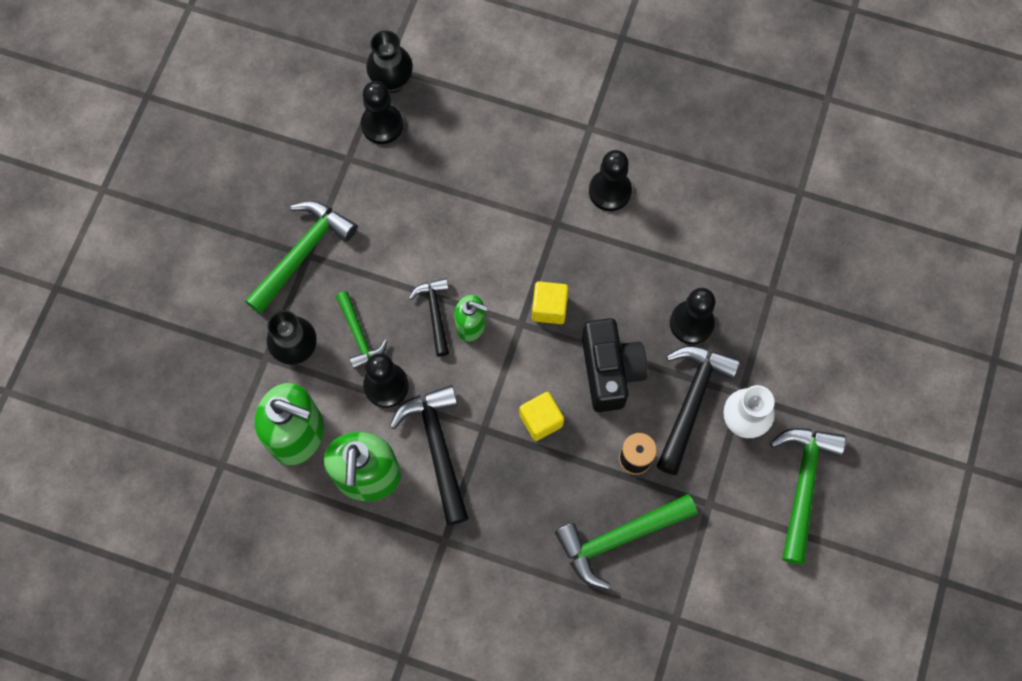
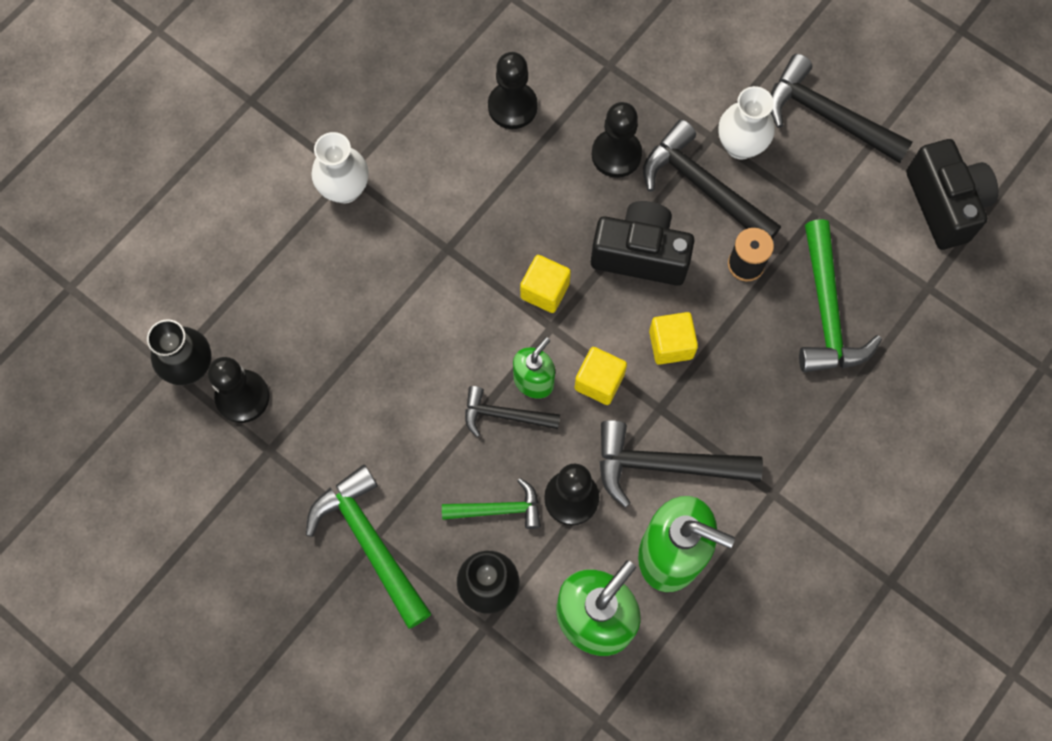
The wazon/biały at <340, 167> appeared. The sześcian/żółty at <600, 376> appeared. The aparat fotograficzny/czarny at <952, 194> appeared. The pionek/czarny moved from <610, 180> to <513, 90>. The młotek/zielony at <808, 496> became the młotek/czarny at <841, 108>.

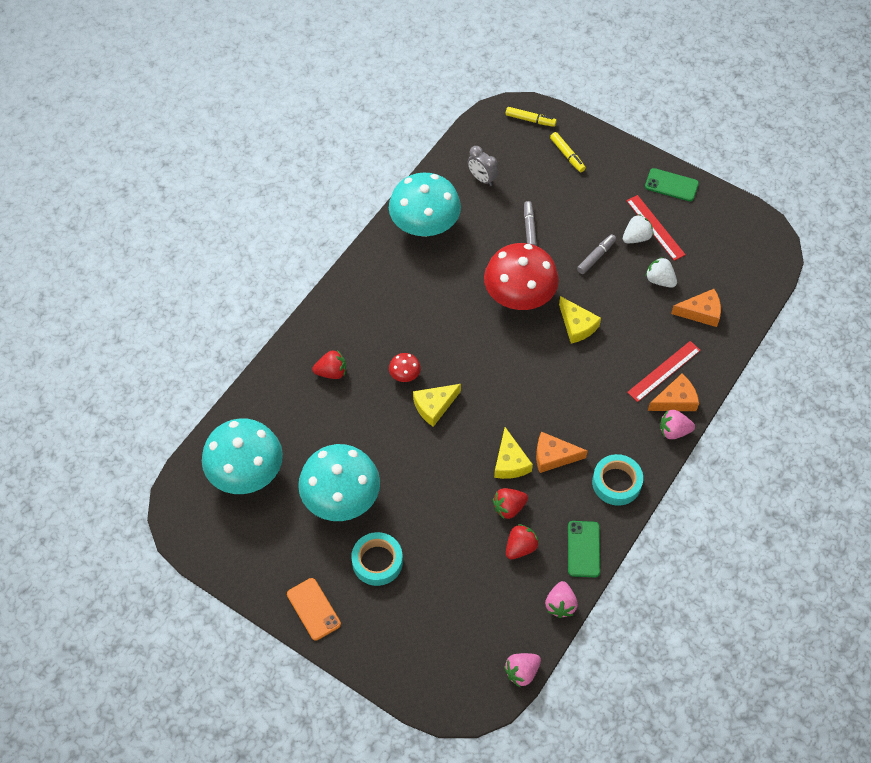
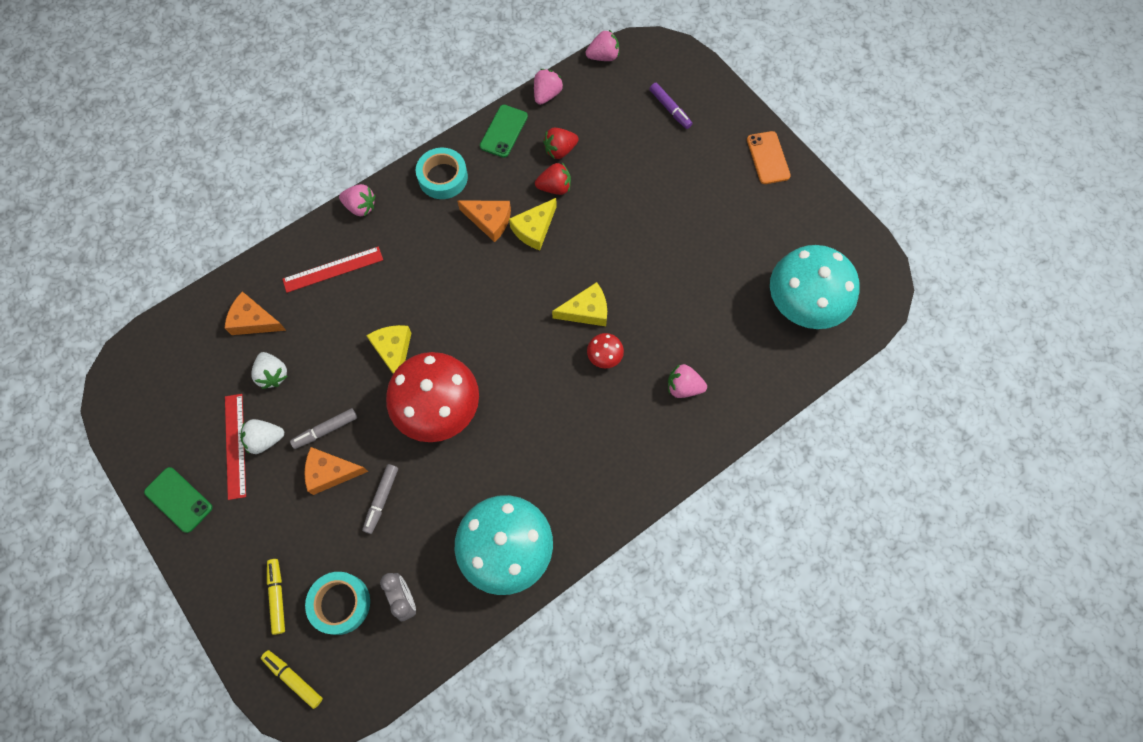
The grzyb/turkusowy at <339, 482> disappeared. The flamaster/fioletowy at <670, 106> appeared. The taśma klejąca/turkusowy moved from <377, 559> to <337, 603>. The ser/pomarańczowy moved from <673, 392> to <336, 471>. The truskawka/czerwony at <329, 364> became the truskawka/różowy at <687, 381>. The ser/żółty at <513, 453> turned 150 degrees counterclockwise.

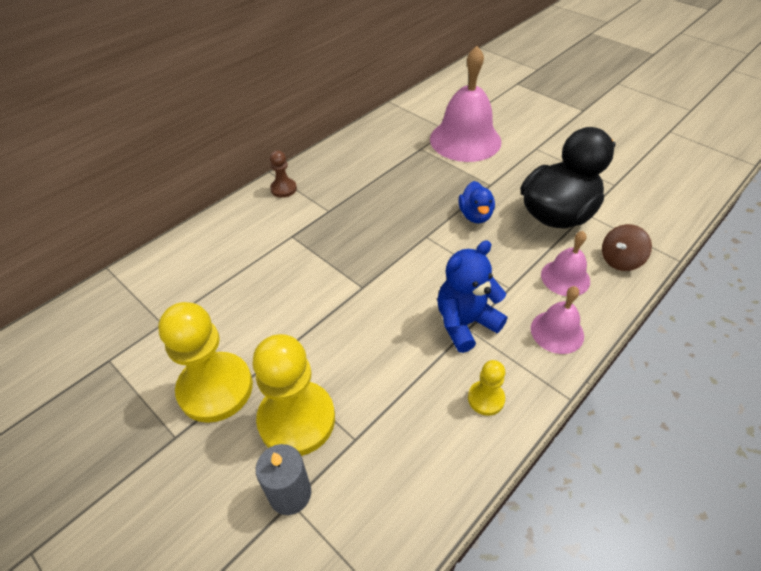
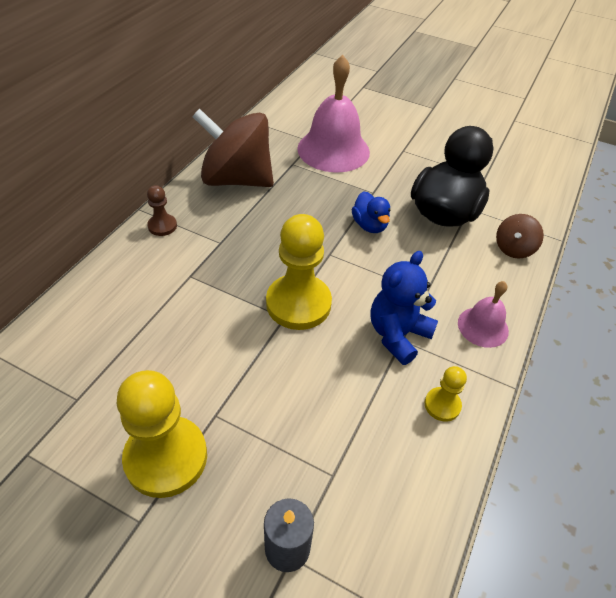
The dzwonek/różowy at <565, 263> disappeared. The bączek/brązowy at <233, 147> appeared. The pionek/żółty moved from <294, 395> to <299, 272>.

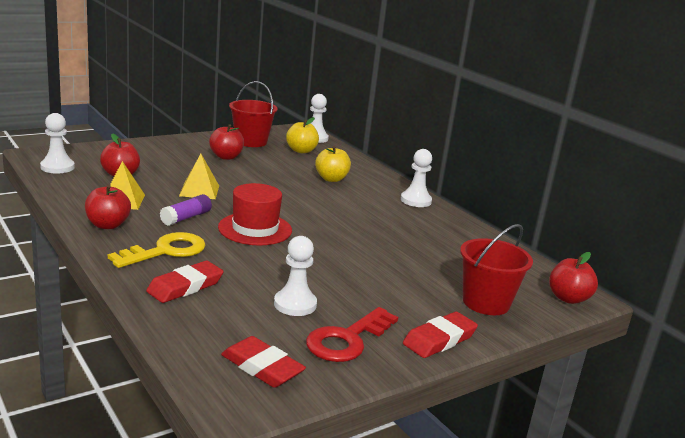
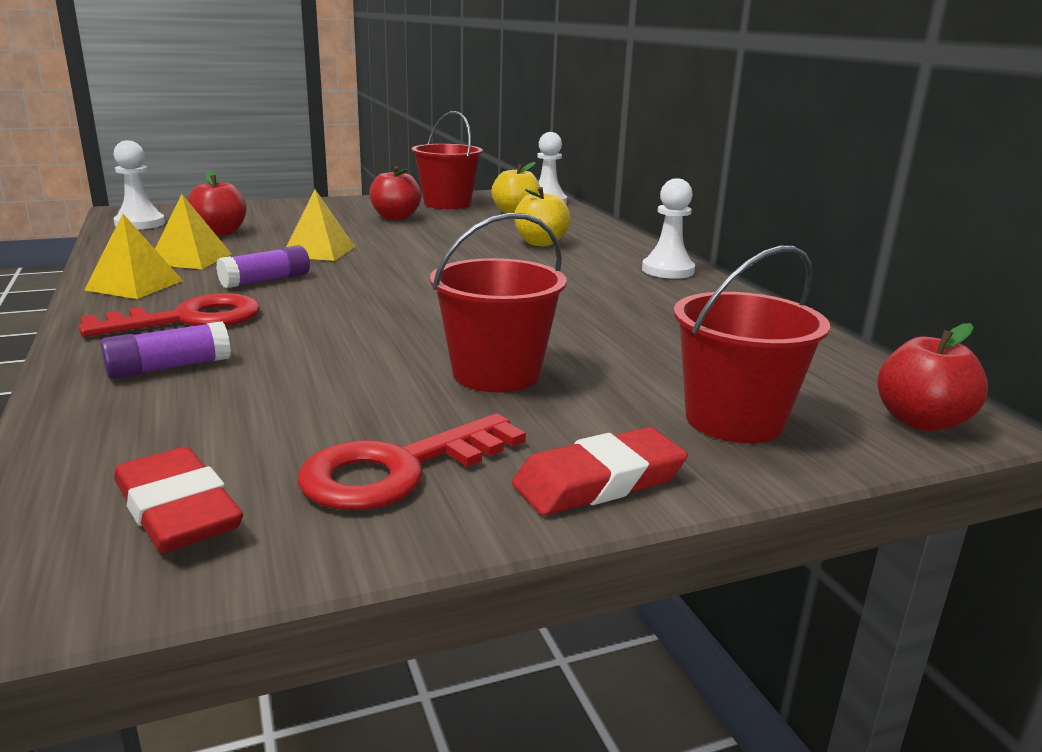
The kapelusz/czerwony at <255, 214> disappeared. The pionek/biały at <295, 276> disappeared. The wiadro/czerwony at <498, 302> appeared. The jabłko/czerwony at <108, 207> was replaced by the piramida/żółty at <134, 256>. The gumka do mazania/czerwony at <185, 282> was replaced by the klej w sztyfcie/fioletowy at <165, 350>. The klucz/żółty at <157, 250> became the klucz/czerwony at <169, 315>.

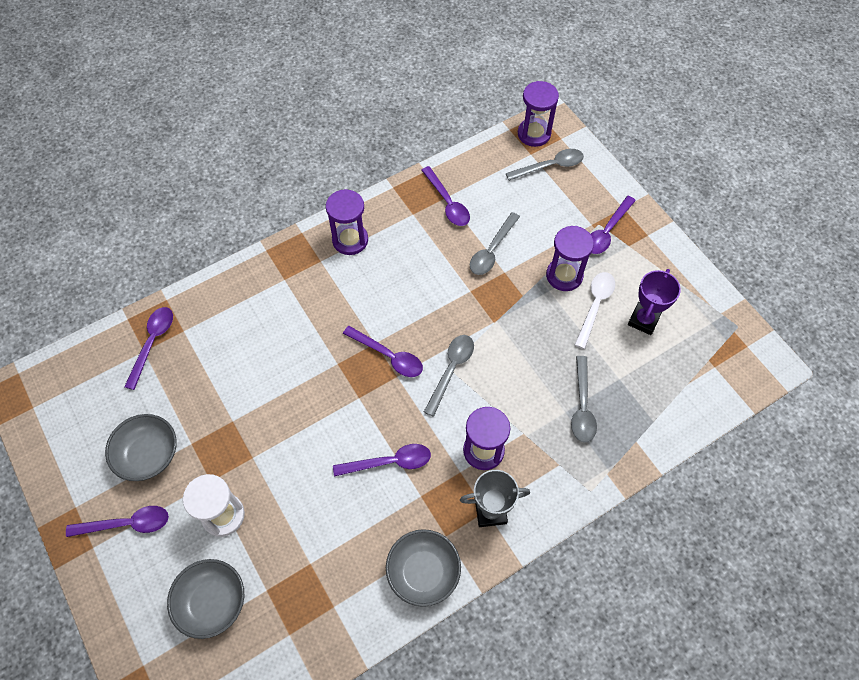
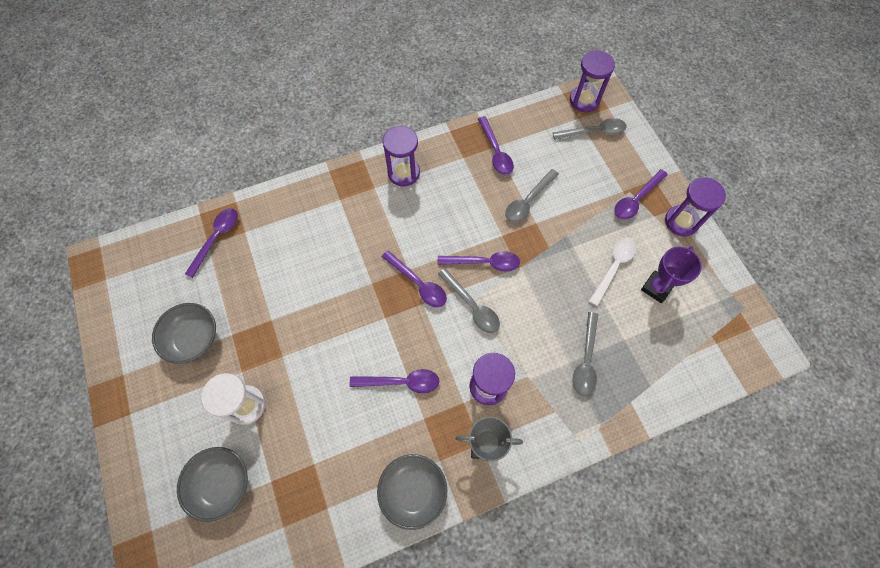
The łyżka/fioletowy moved from <117, 521> to <479, 261>. The klepsydra/fioletowy moved from <570, 258> to <695, 206>. The łyżka/szary at <449, 376> turned 105 degrees clockwise.

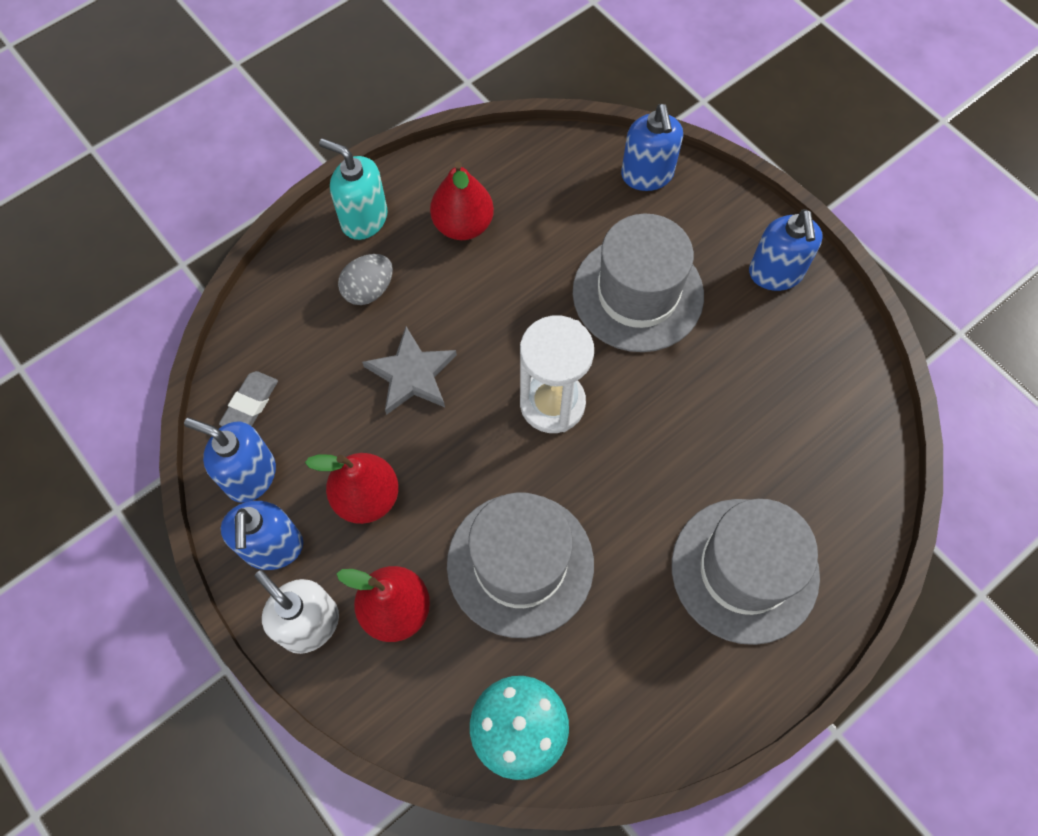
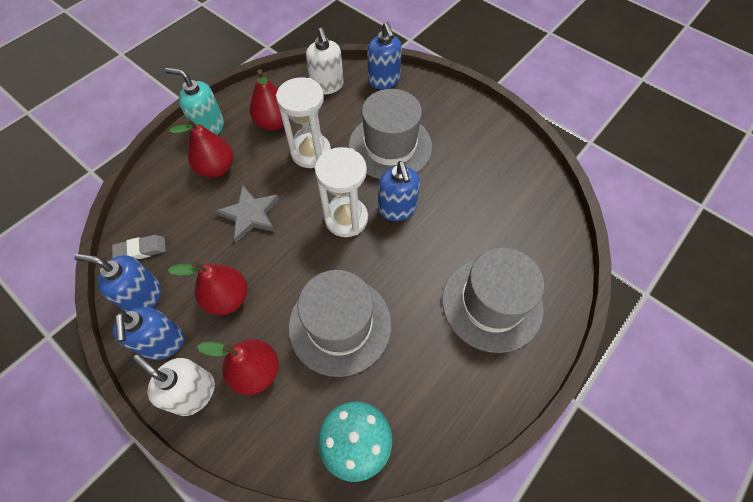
The klepsydra/biały at <303, 122> appeared. The dozownik mydła/biały at <325, 60> appeared. The dozownik mydła/niebieski moved from <786, 250> to <399, 191>. The jajko/szary at <365, 279> was replaced by the gruszka/czerwony at <201, 148>. The gumka do mazania/szary at <248, 398> turned 60 degrees clockwise.

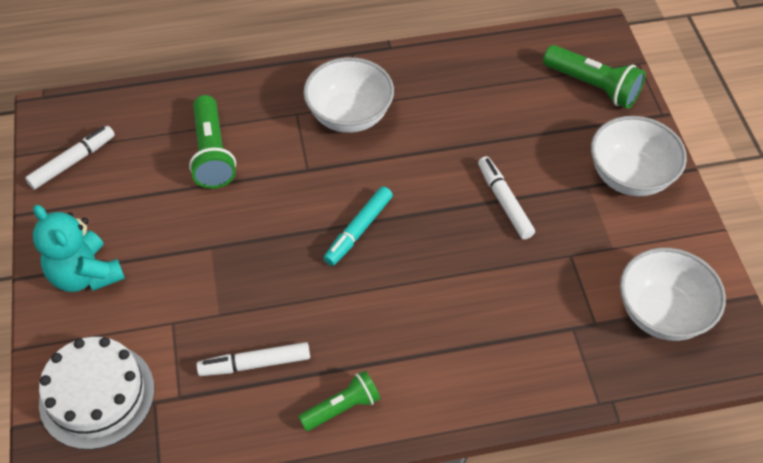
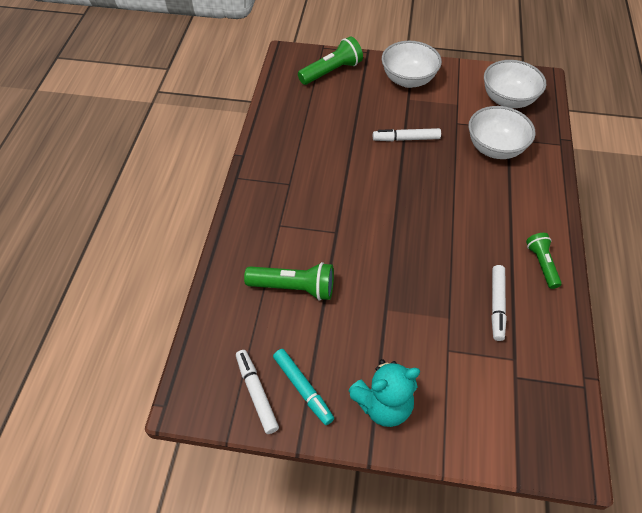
The tort/biały at <97, 393> disappeared. The miska/biały moved from <348, 95> to <502, 132>. The flamaster/turkusowy moved from <358, 226> to <303, 387>.

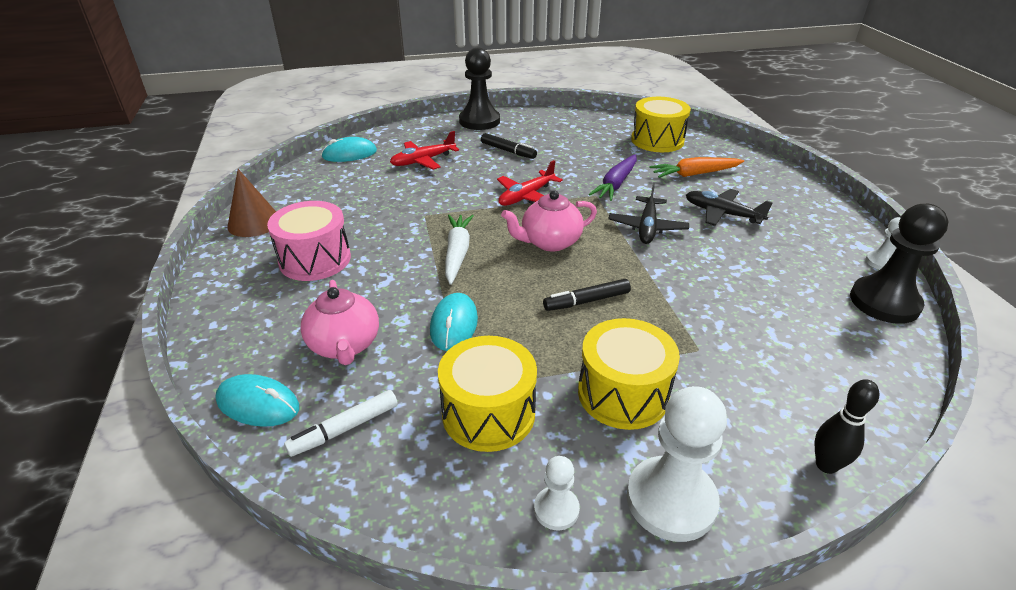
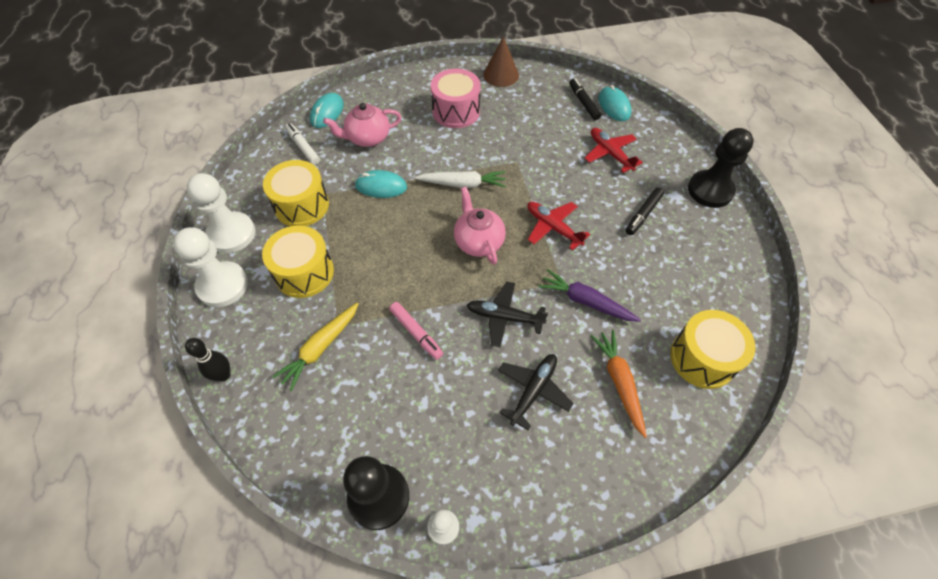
The marchewka/żółty at <315, 347> appeared. The flamaster/różowy at <416, 331> appeared. The flamaster/czarny moved from <587, 295> to <585, 99>. The pionek/biały at <557, 493> changed to 1.98 times the size.

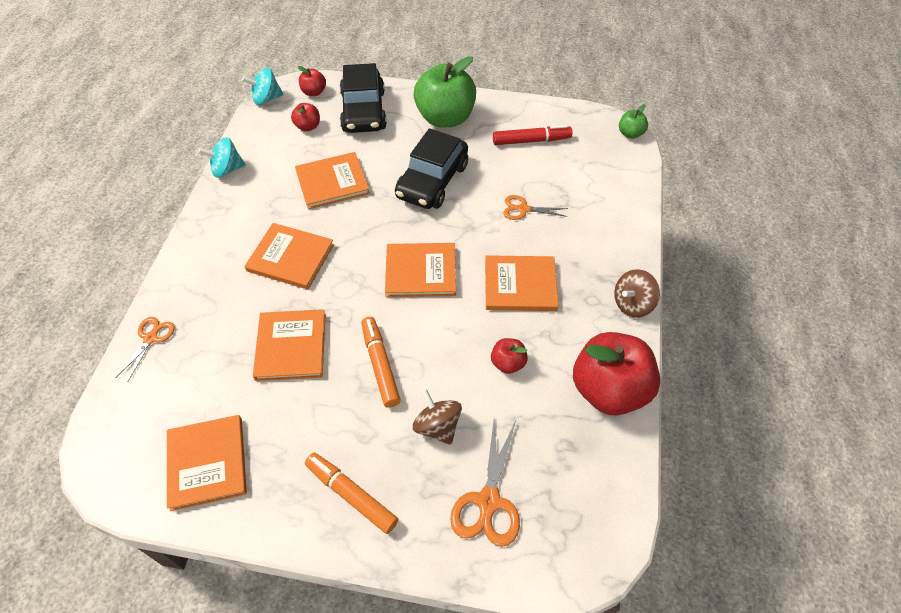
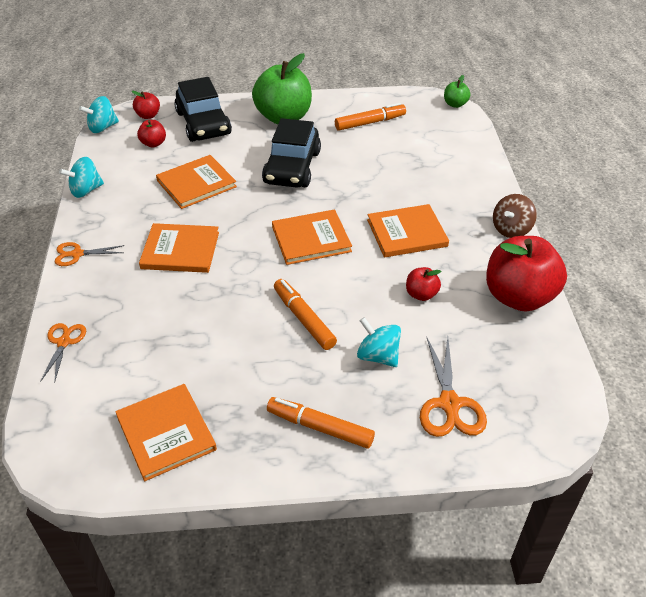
The książka/pomarańczowy at <289, 345> disappeared. The nożyczki/pomarańczowy moved from <535, 207> to <89, 254>. The bączek/brązowy at <437, 417> became the bączek/turkusowy at <379, 342>. The flamaster/czerwony at <532, 135> became the flamaster/pomarańczowy at <370, 117>.

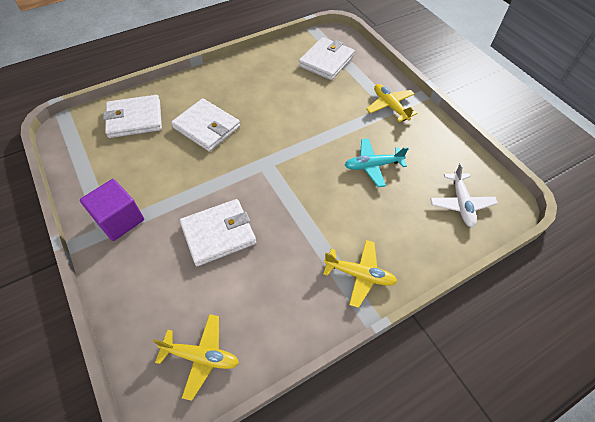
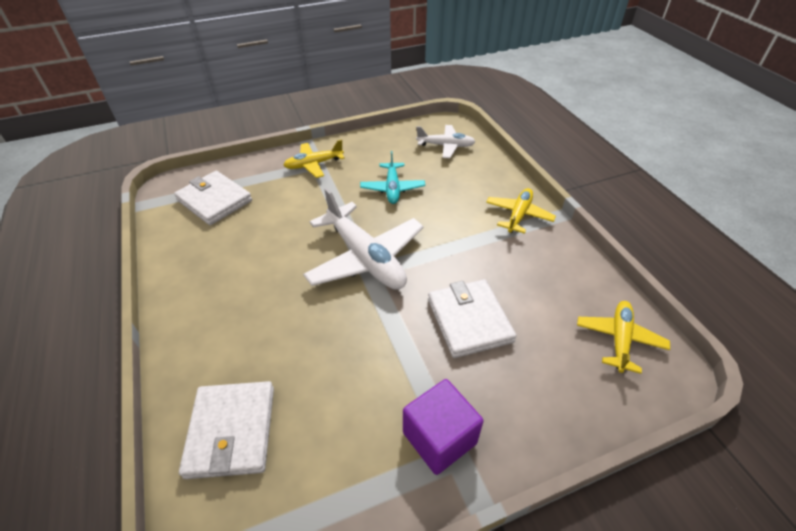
The portfel/biały at <205, 125> disappeared. The samolot/biały at <363, 239> appeared.

